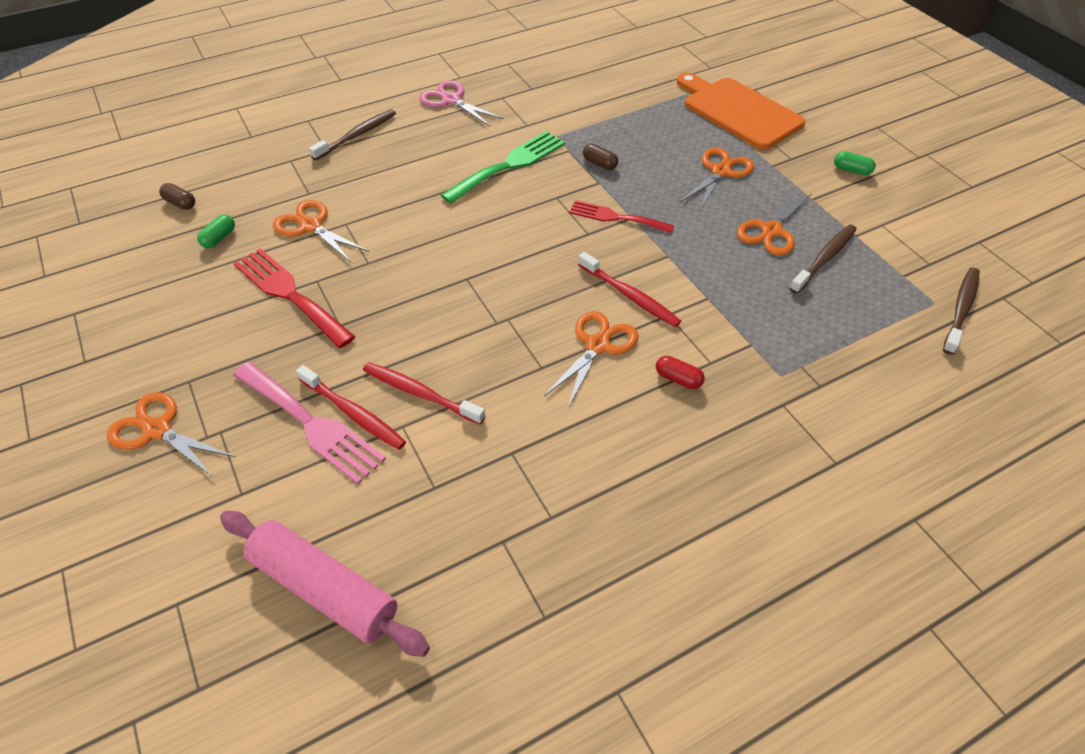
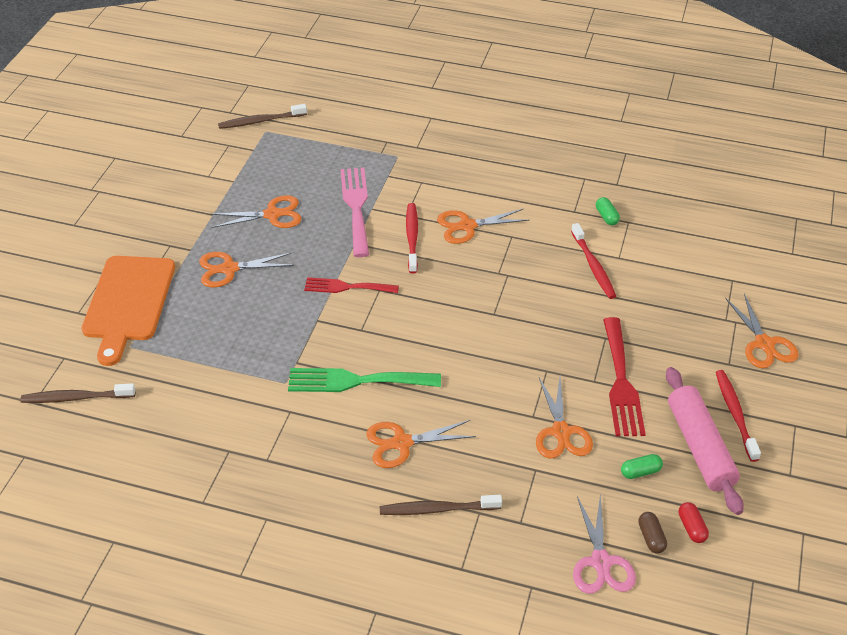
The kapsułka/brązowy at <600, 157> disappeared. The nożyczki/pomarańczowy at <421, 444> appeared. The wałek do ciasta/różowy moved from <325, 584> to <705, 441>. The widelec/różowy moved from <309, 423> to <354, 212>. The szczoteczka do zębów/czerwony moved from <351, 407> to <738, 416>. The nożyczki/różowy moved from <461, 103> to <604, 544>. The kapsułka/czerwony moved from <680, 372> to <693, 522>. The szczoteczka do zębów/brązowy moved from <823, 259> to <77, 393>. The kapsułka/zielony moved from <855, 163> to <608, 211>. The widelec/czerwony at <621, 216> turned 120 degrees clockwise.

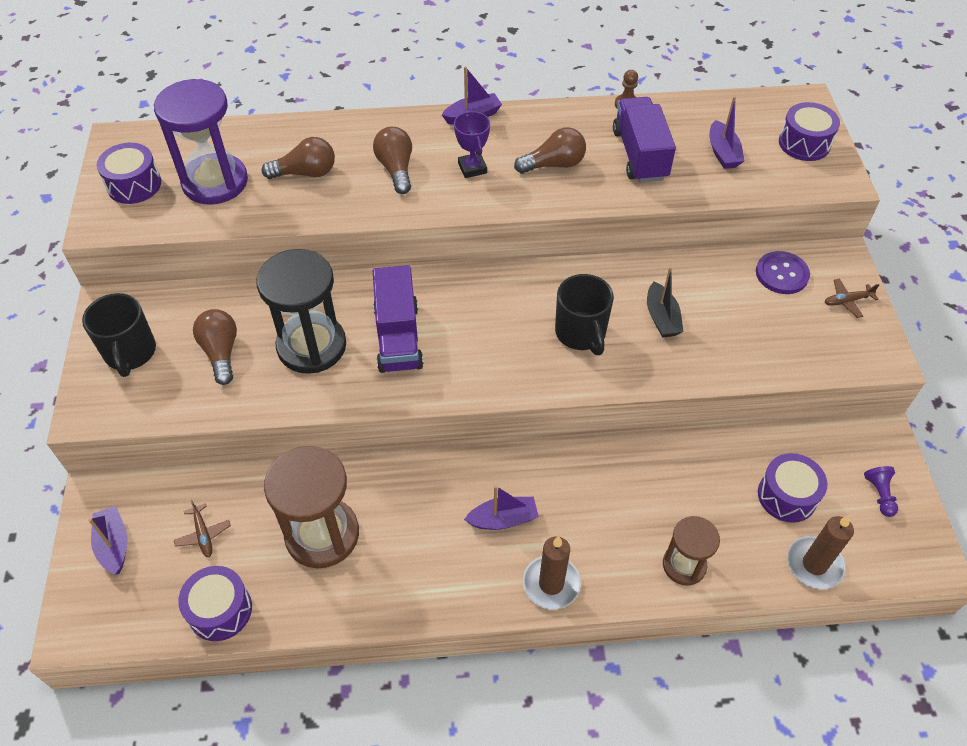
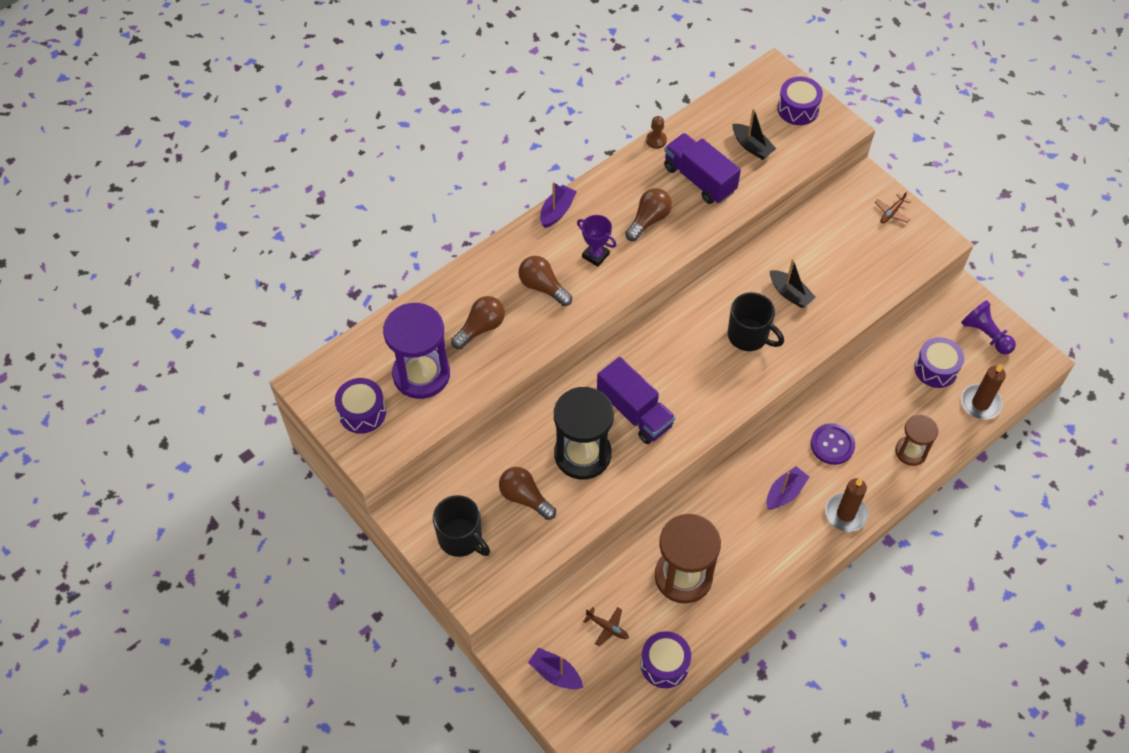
The guzik/fioletowy moved from <783, 272> to <833, 444>. The łódka/fioletowy at <727, 132> became the łódka/czarny at <755, 134>. The pionek/fioletowy at <881, 491> changed to 1.59 times the size.

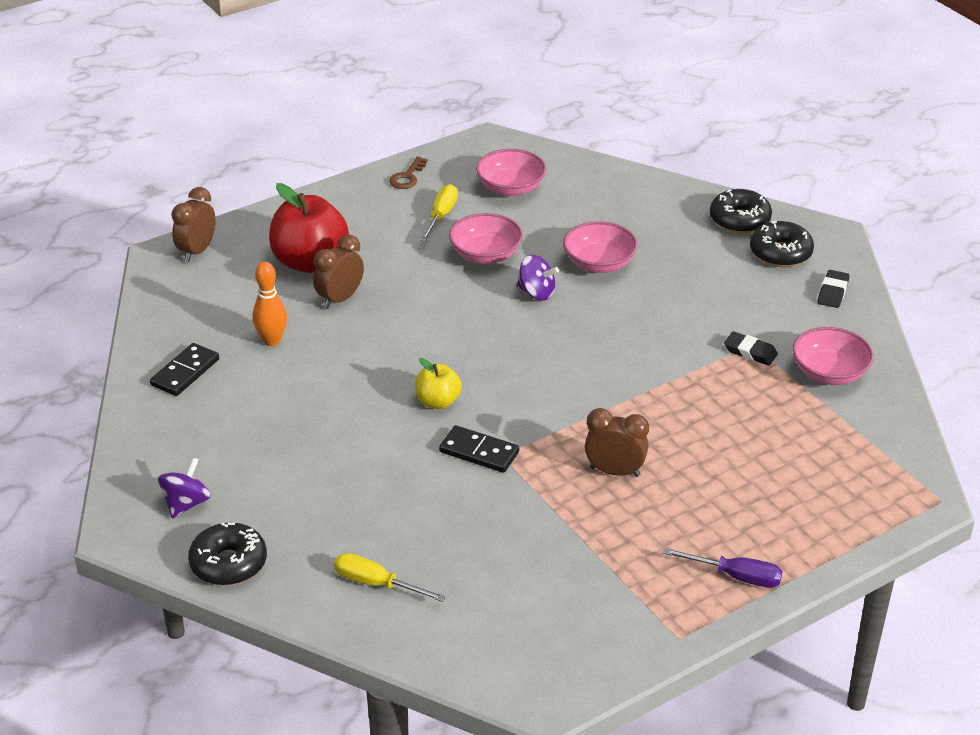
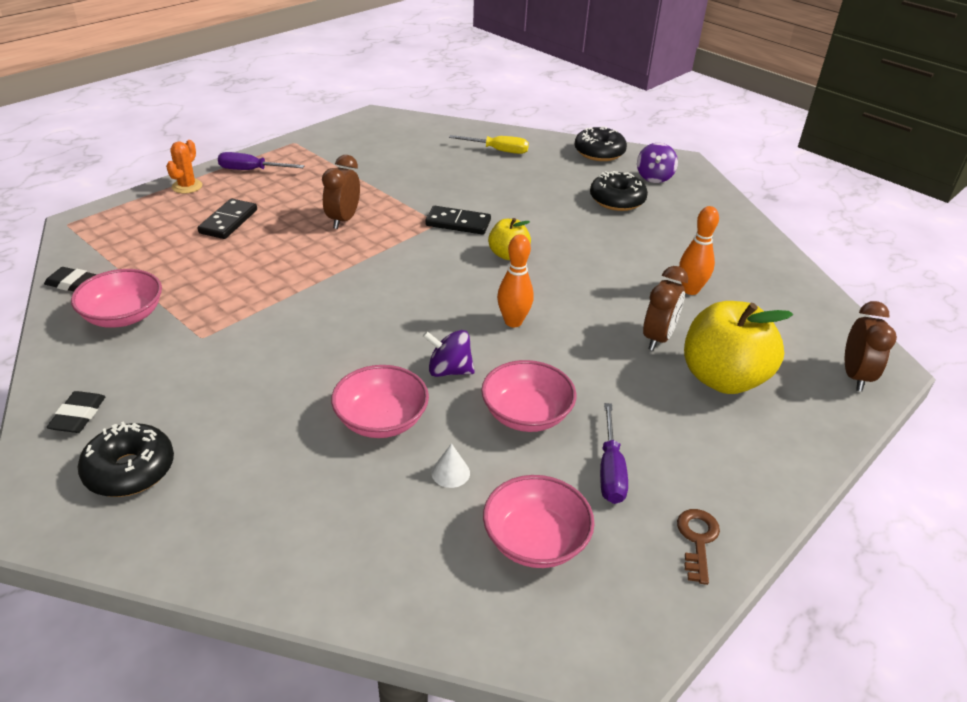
The kaktus/pomarańczowy at <184, 167> appeared. The stożek/biały at <450, 465> appeared. The kręgiel/pomarańczowy at <515, 280> appeared. The kostka domina/czarny moved from <184, 369> to <227, 219>. The donut/czarny moved from <741, 211> to <619, 191>. The gumka do mazania/czarny moved from <751, 348> to <70, 279>. The jabłko/czerwony at <309, 228> became the jabłko/żółty at <738, 347>. The śrubokręt/żółty at <439, 213> became the śrubokręt/fioletowy at <614, 453>. The budzik/brązowy at <617, 442> turned 105 degrees clockwise.

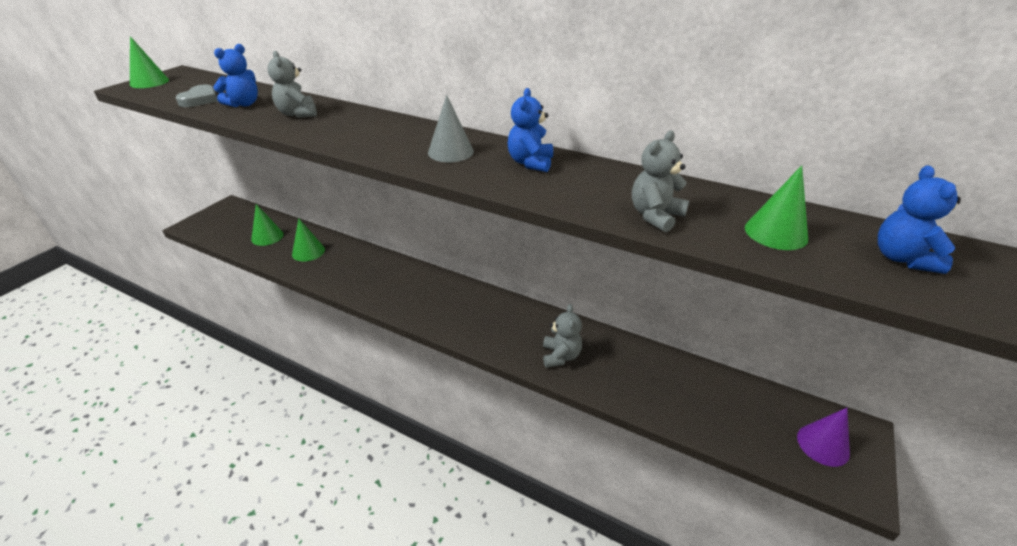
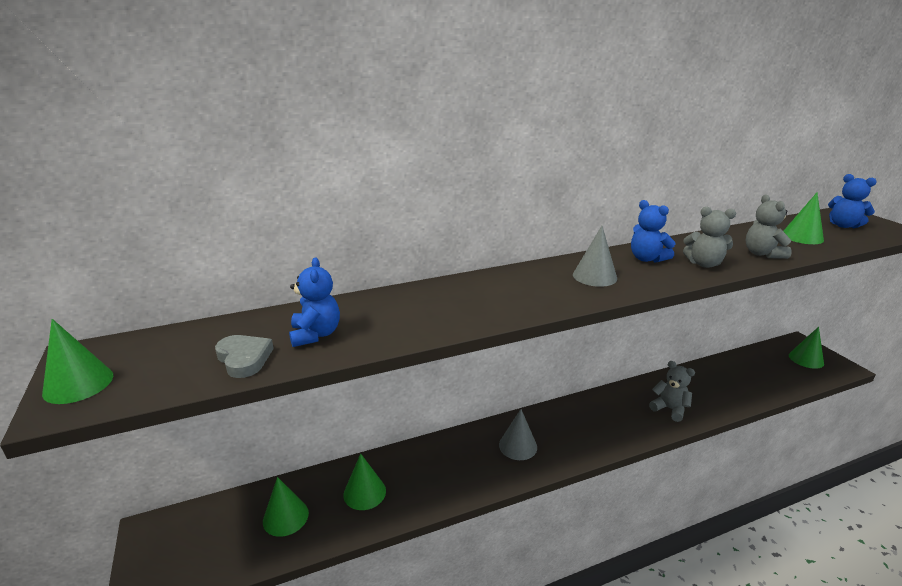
The stożek/szary at <518, 434> appeared. The miś/szary moved from <292, 84> to <709, 237>. The stożek/fioletowy at <823, 437> became the stożek/zielony at <806, 348>.

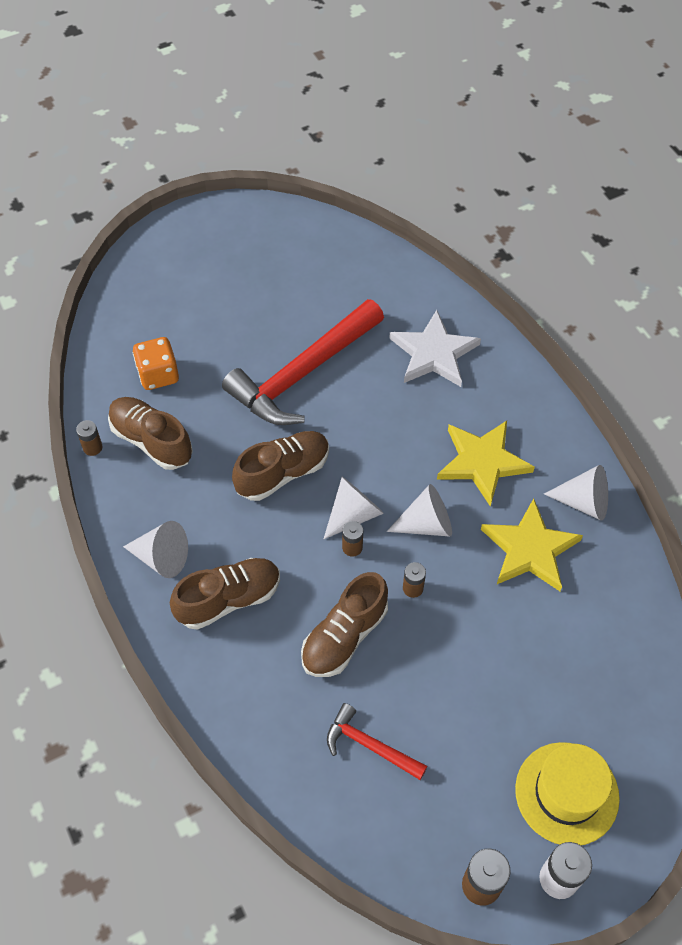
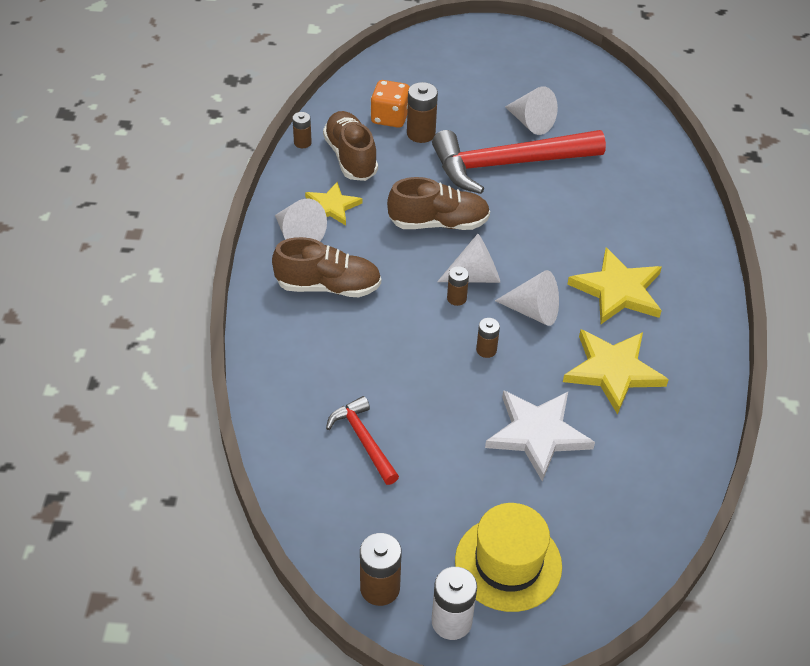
The but/brązowy at <344, 624> disappeared. The gwiazda/żółty at <333, 203> appeared. The bateria/brązowy at <422, 112> appeared. The gwiazda/biały moved from <435, 348> to <540, 435>. The stożek/biały moved from <576, 493> to <531, 110>.

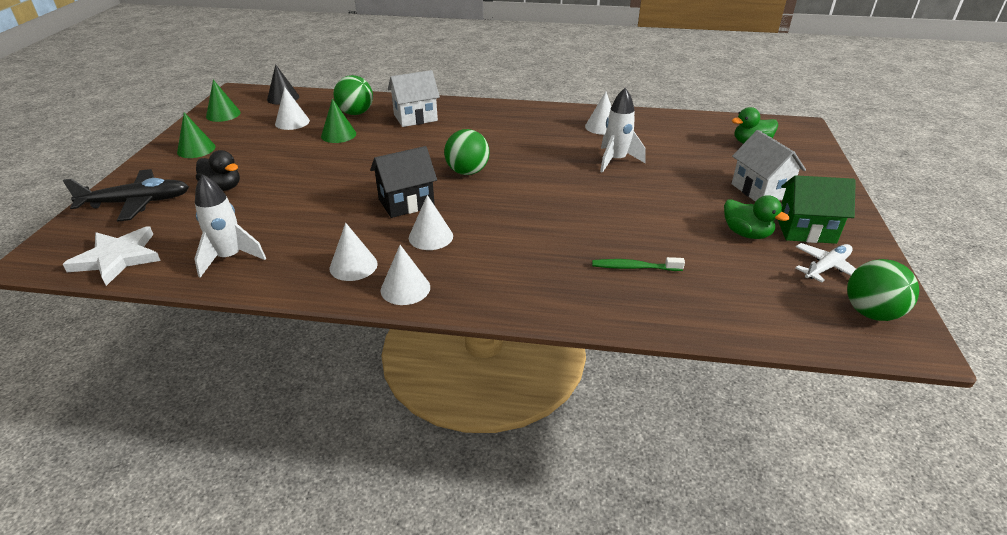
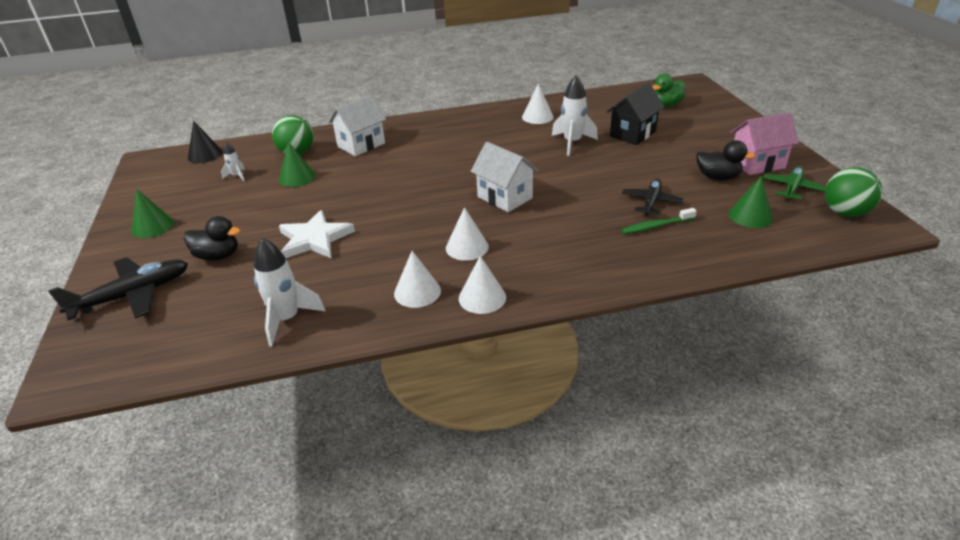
The piłka/zielony at <467, 152> disappeared. The samolot/czarny at <653, 197> appeared. The gwiazda/biały moved from <112, 256> to <317, 234>. The stożek/zielony moved from <223, 101> to <751, 202>. The domek/czarny moved from <403, 182> to <635, 114>. The domek/biały moved from <769, 166> to <505, 177>. The stożek/biały at <292, 108> was replaced by the rakieta/biały at <233, 161>. The kaczka/zielony at <756, 217> became the kaczka/czarny at <725, 160>. The domek/zielony at <817, 209> became the domek/różowy at <765, 144>. The samolot/biały at <826, 263> became the samolot/zielony at <794, 182>.

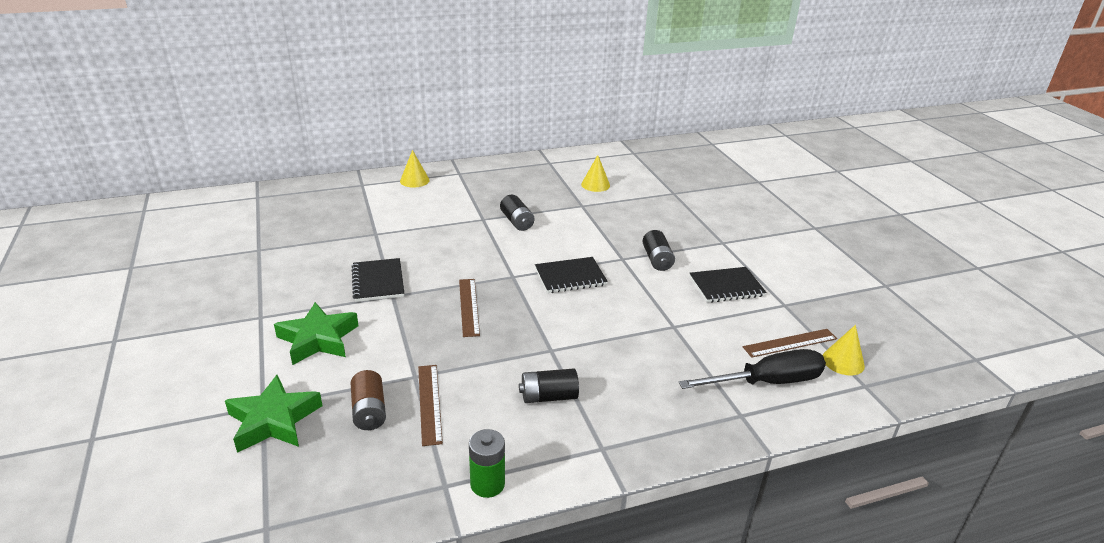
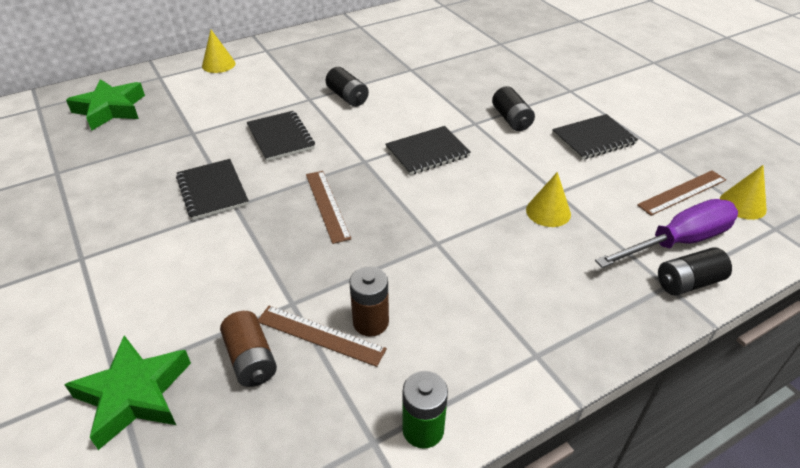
The zeszyt/czarny at <281, 136> appeared. The bateria/brązowy at <369, 302> appeared. The gwiazda/zielony moved from <316, 333> to <105, 105>. The bateria/czarny moved from <549, 385> to <695, 271>. The stożek/żółty moved from <595, 173> to <548, 199>. The śrubokręt/czarny at <752, 369> became the śrubokręt/fioletowy at <666, 233>. The linijka/brązowy at <430, 405> turned 45 degrees counterclockwise.

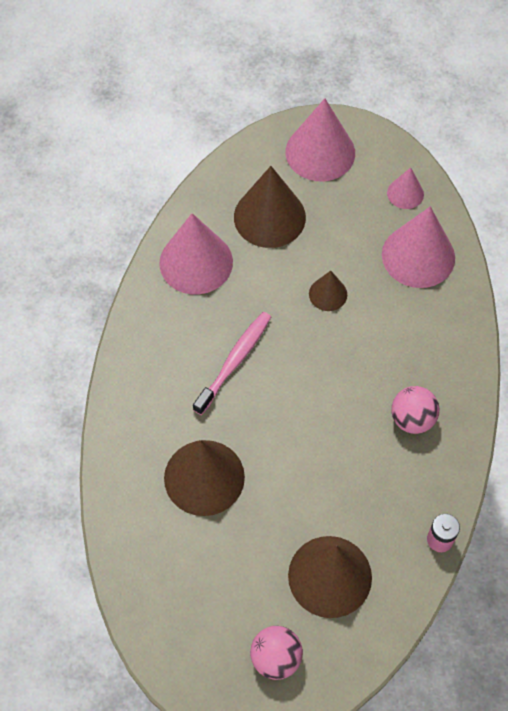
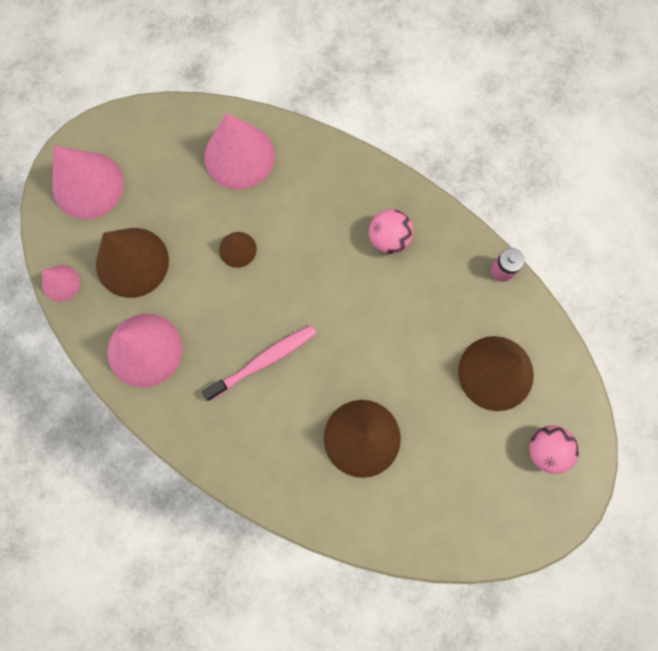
The stożek/różowy moved from <405, 188> to <61, 283>. The szczoteczka do zębów/różowy at <232, 363> turned 90 degrees clockwise.

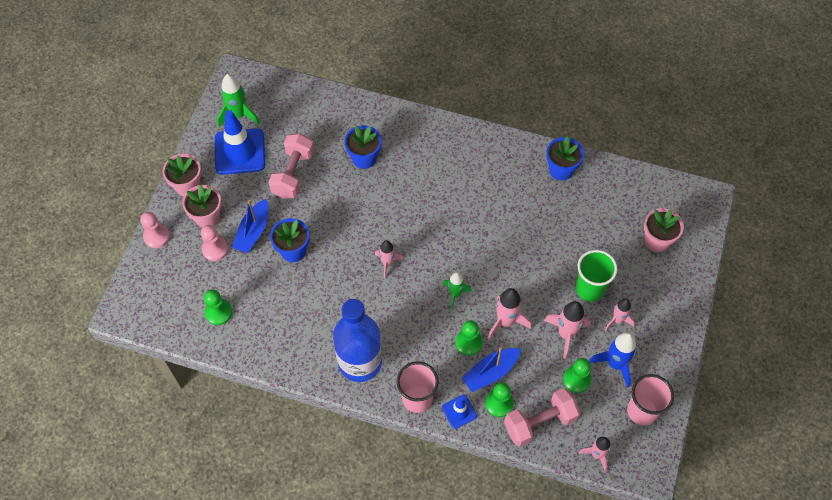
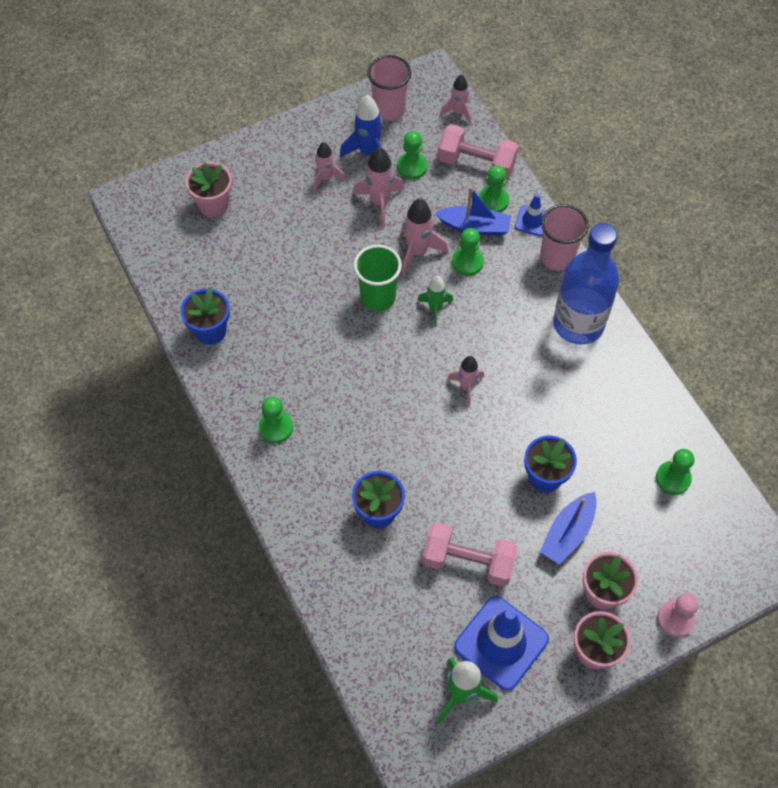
The pionek/różowy at <214, 243> disappeared. The pionek/zielony at <276, 420> appeared. The szklanka/zielony moved from <596, 275> to <378, 278>. The łódka/niebieski at <250, 226> turned 150 degrees clockwise. The hantel/różowy at <291, 166> turned 45 degrees clockwise.

